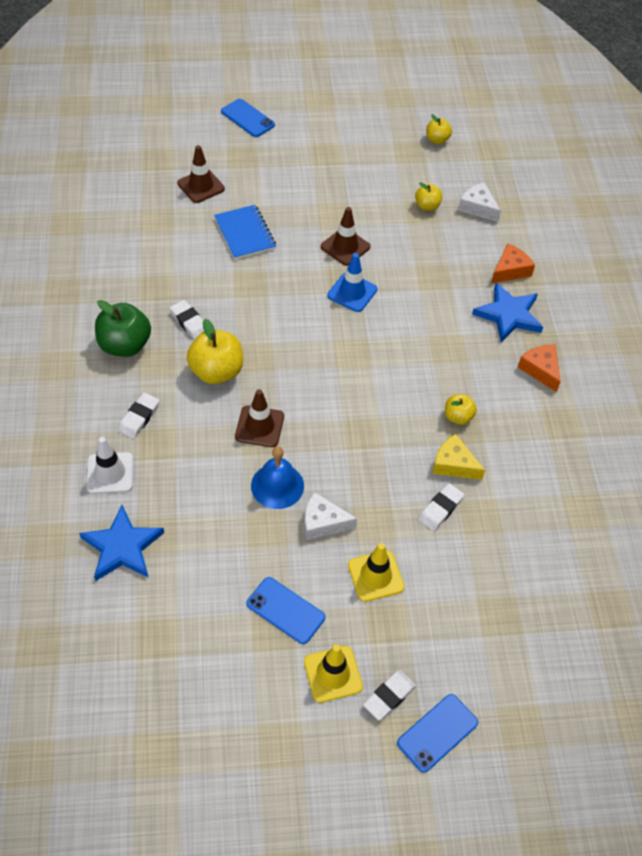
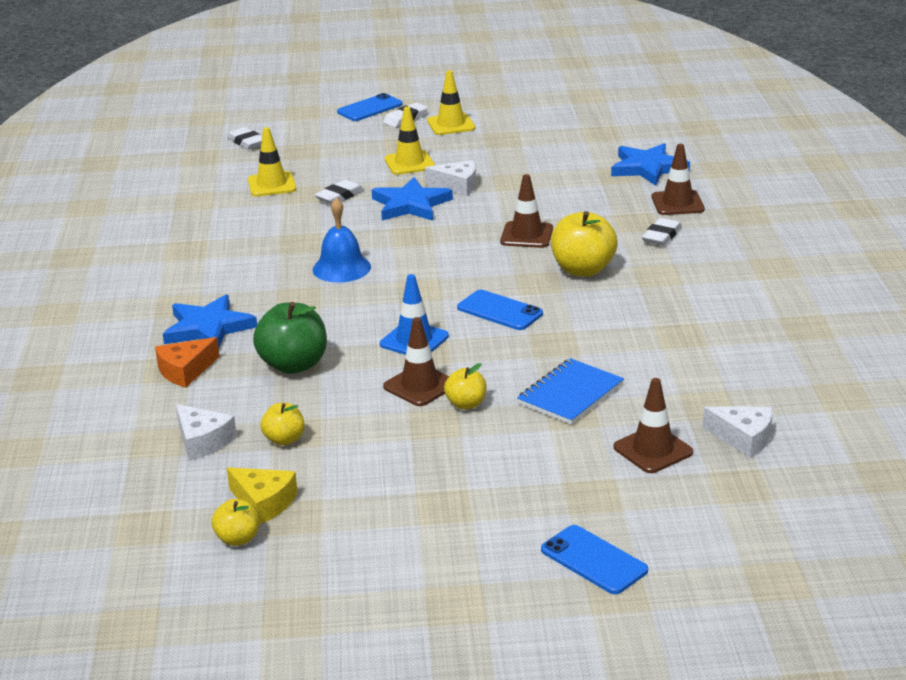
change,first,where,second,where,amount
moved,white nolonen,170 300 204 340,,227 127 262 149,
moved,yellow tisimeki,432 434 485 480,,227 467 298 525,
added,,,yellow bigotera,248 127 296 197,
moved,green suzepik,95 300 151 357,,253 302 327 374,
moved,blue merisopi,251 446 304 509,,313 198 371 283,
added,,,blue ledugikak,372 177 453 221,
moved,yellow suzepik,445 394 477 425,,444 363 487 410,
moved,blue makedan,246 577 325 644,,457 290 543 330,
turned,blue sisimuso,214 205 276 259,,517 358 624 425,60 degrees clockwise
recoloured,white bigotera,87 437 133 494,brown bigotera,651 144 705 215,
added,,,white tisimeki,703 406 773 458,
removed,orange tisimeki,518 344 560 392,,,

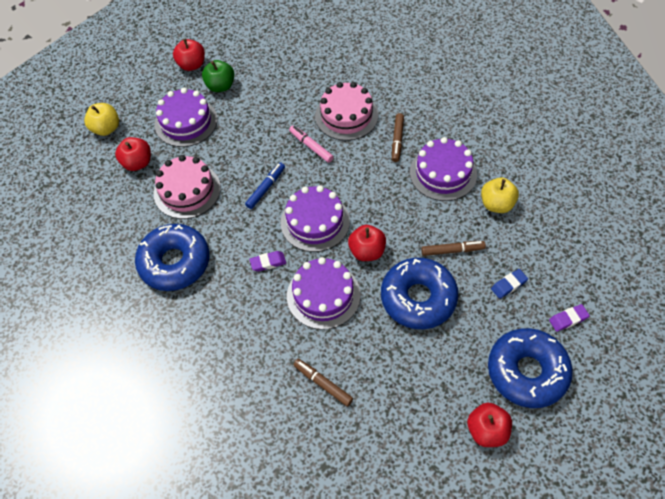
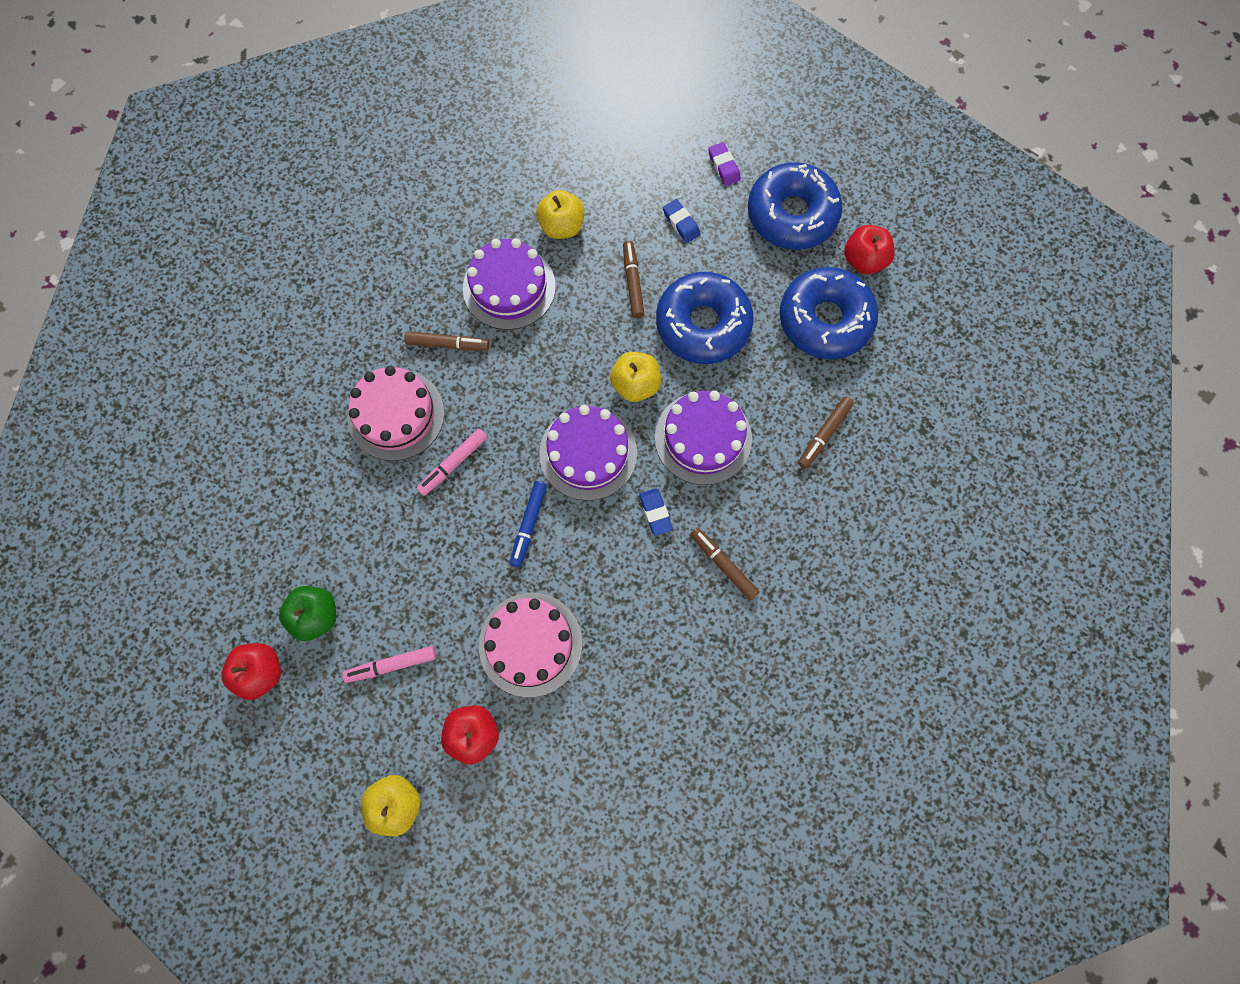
change,first,where,second,where,amount
replaced,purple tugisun,155 88 218 147,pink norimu,342 646 436 683,
turned,blue norimu,245 162 285 209,,510 481 547 567,105 degrees counterclockwise
recoloured,red suzepik,348 225 386 261,yellow suzepik,610 352 661 402,
recoloured,purple nolonen,250 251 286 272,blue nolonen,639 488 673 536,
added,,,brown norimu,690 527 759 601,
moved,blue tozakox,135 224 209 291,,780 267 878 359,

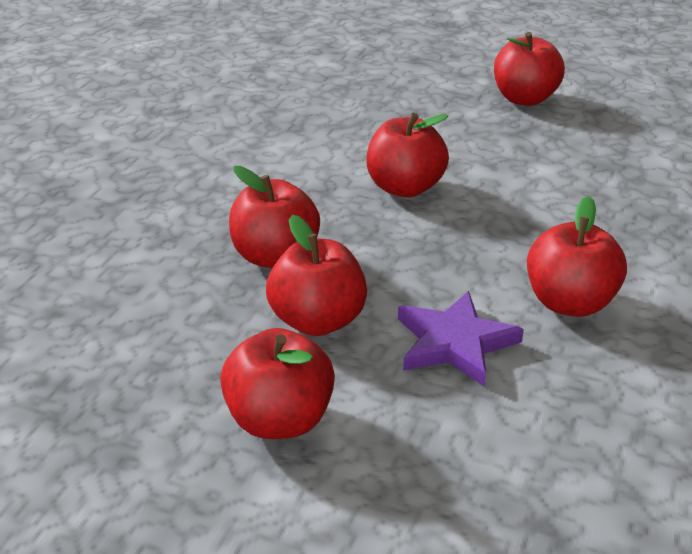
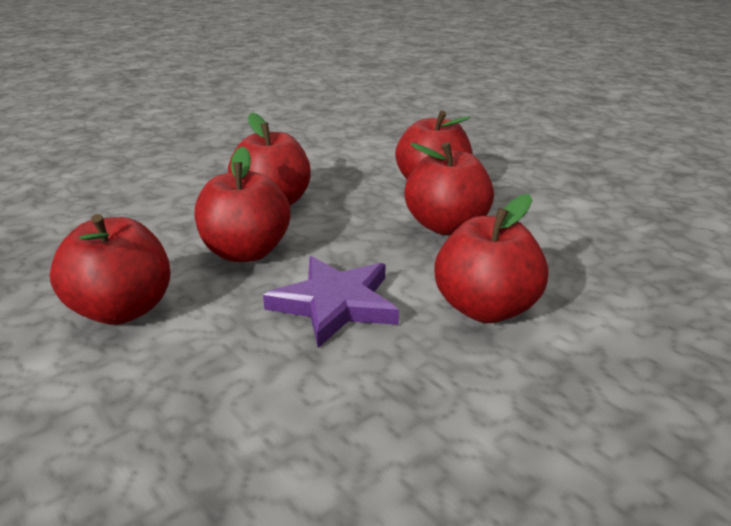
change,first,where,second,where,amount
moved,red suzepik,494 32 565 106,,405 142 494 235,

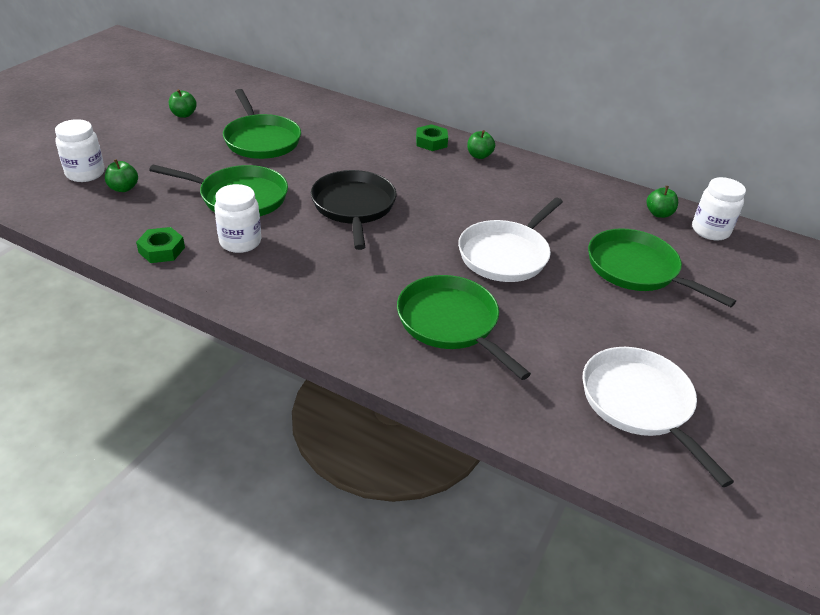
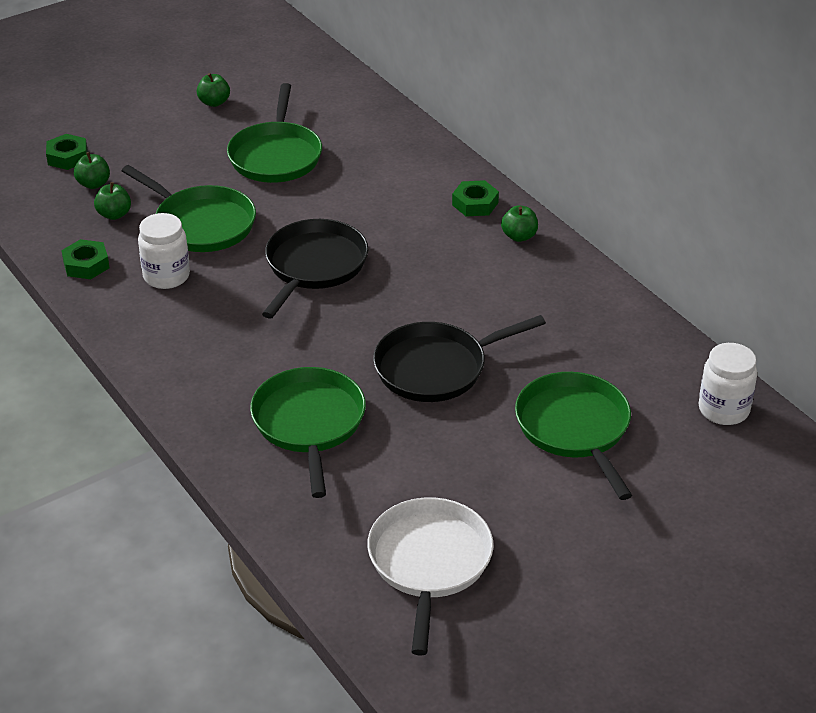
change,first,where,second,where,amount
replaced,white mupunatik,55 119 105 182,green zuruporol,46 134 88 170,
moved,green suzepik,647 186 678 218,,94 182 131 220,
recoloured,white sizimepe,458 197 563 282,black sizimepe,373 315 546 402,

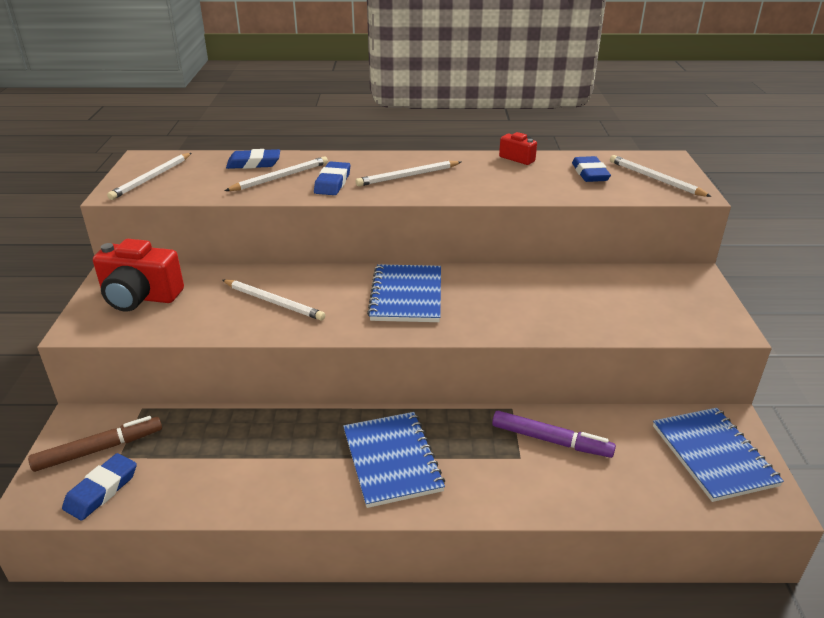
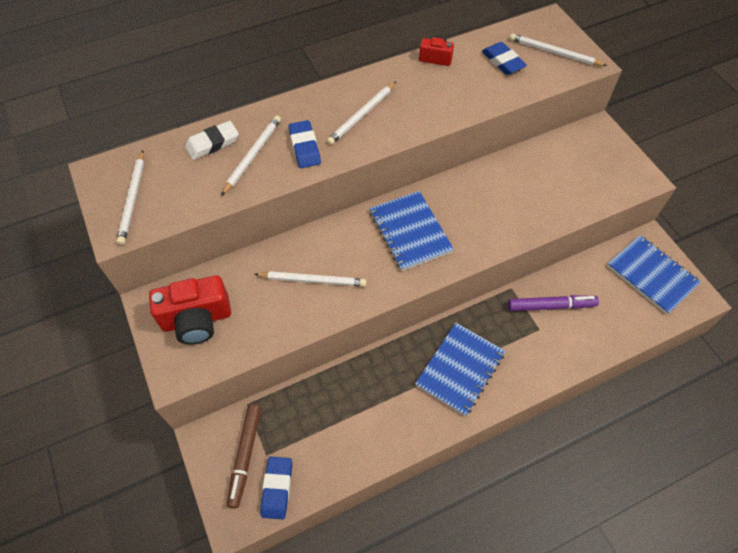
change,first,where,second,where,amount
recoloured,blue nolonen,226 149 280 169,white nolonen,185 121 239 160,
turned,brown norimu,28 416 162 472,,227 404 261 508,150 degrees clockwise
turned,blue sisimuso,343 412 445 508,,415 323 505 416,75 degrees clockwise

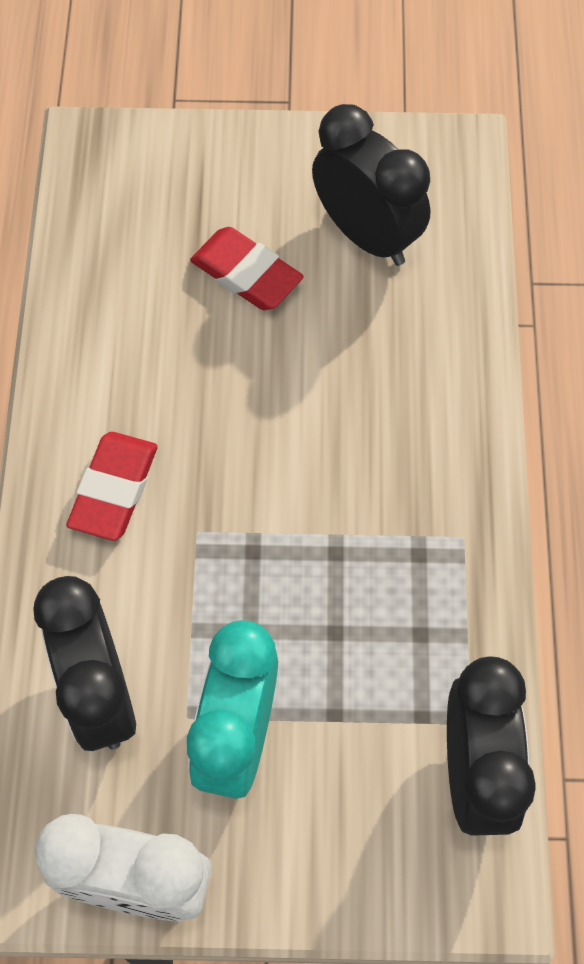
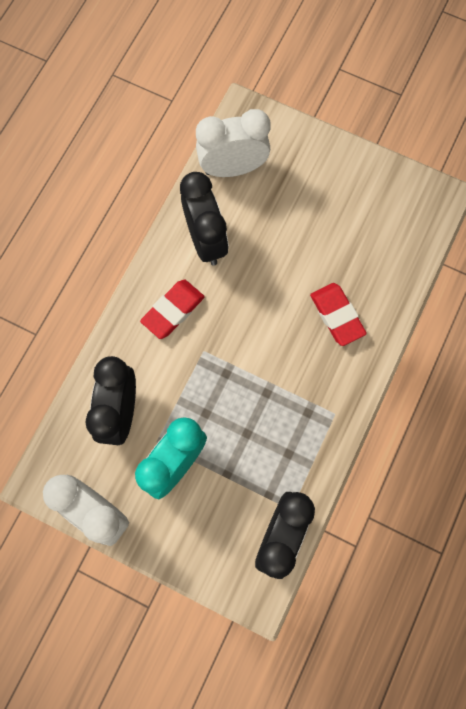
change,first,where,second,where,amount
moved,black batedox,312 104 430 266,,180 172 229 266,
added,,,white batedox,196 109 271 177,
moved,red nolonen,190 227 304 310,,310 283 367 346,

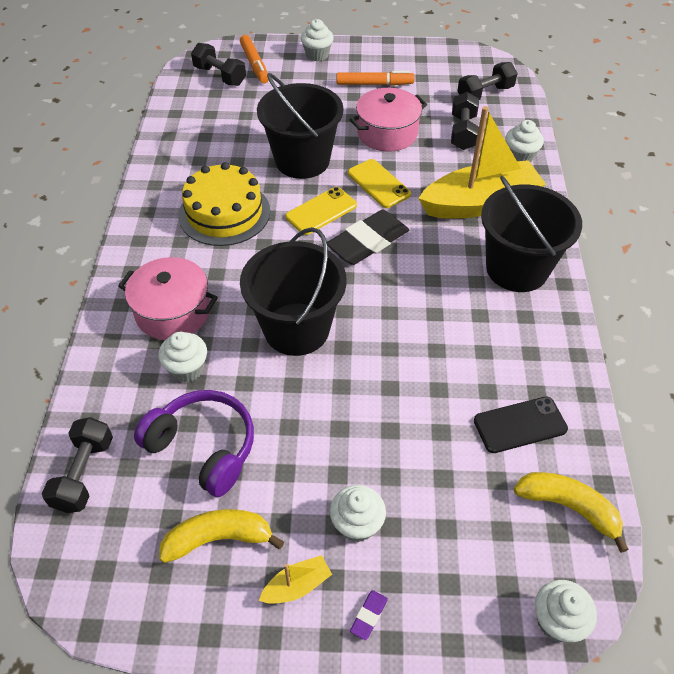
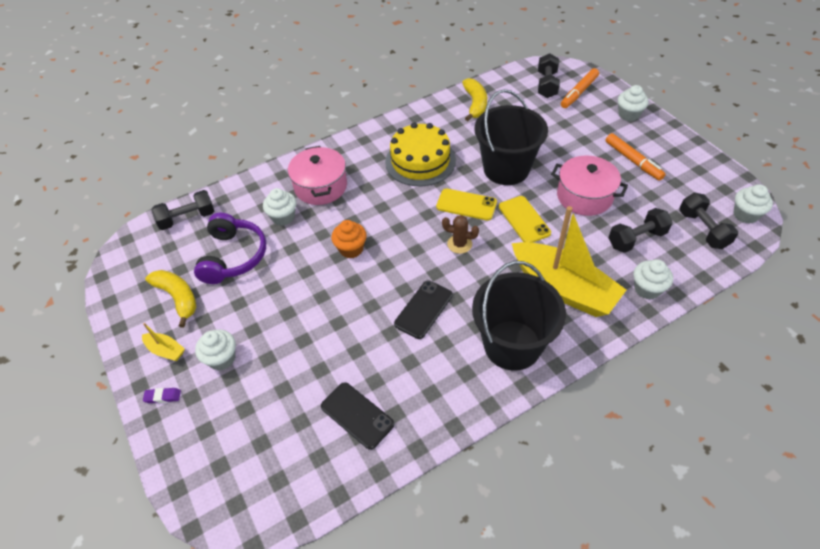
change,first,where,second,where,amount
replaced,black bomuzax,240 227 347 356,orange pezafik,331 220 367 259,
added,,,black makedan,394 280 453 339,
replaced,black nolonen,327 210 409 265,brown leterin,442 215 479 254,
moved,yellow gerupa,514 472 629 553,,462 78 487 121,
turned,yellow makedan,348 159 411 208,,499 196 551 243,45 degrees counterclockwise
turned,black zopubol,457 62 518 100,,679 193 738 249,45 degrees clockwise
moved,white pezafik,535 580 597 642,,733 184 773 224,

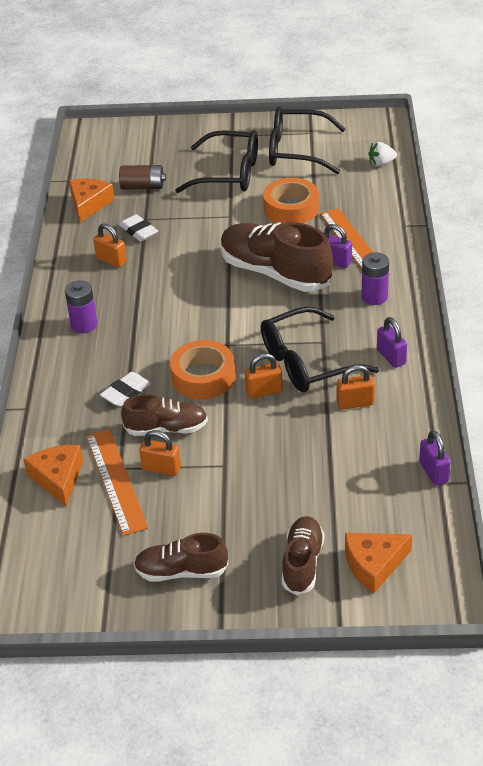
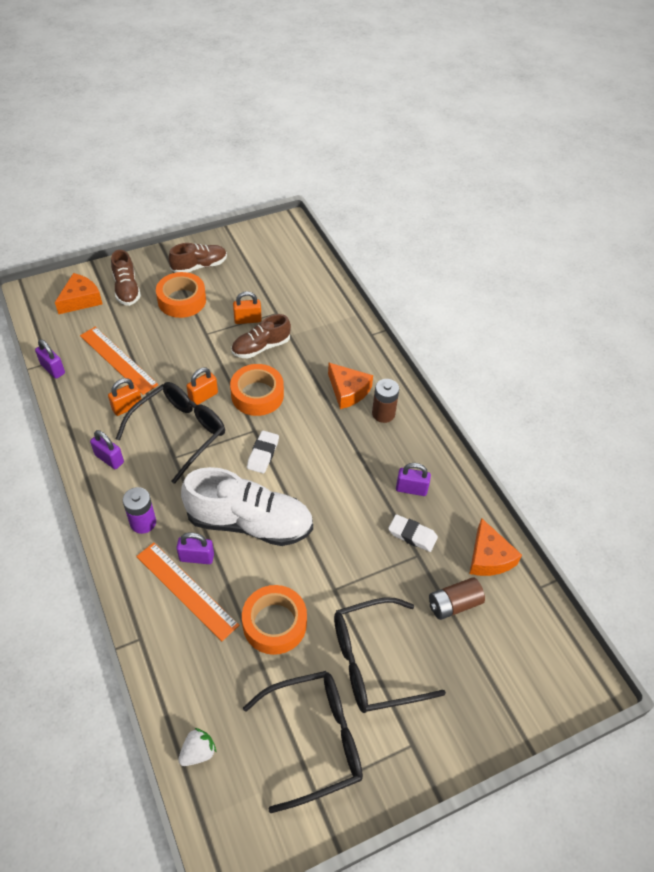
change,first,where,second,where,amount
moved,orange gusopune,86 429 148 536,,80 327 159 395,
added,,,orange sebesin,156 272 206 318,
recoloured,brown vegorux,221 222 333 292,white vegorux,181 467 313 546,
moved,white nolonen,100 372 151 407,,247 431 279 473,
moved,orange tisimeki,23 445 83 506,,328 363 373 409,
recoloured,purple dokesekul,65 280 97 333,brown dokesekul,372 379 399 423,
recoloured,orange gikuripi,93 223 127 268,purple gikuripi,396 463 431 496,

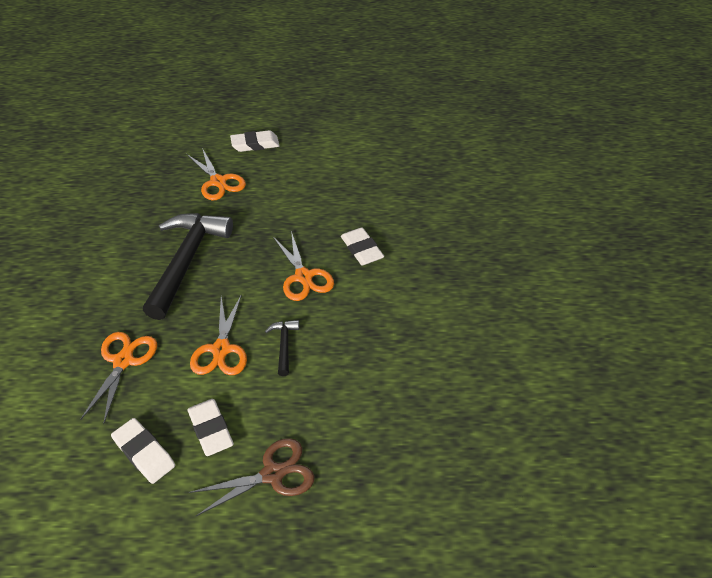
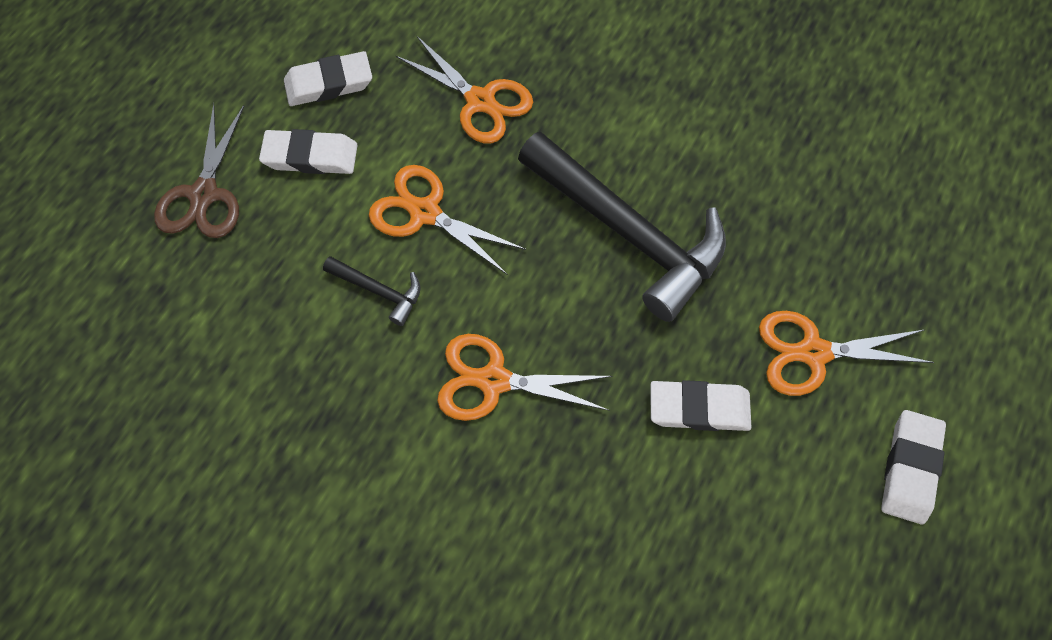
change,first,where,second,where,amount
moved,white nolonen,341 228 384 265,,651 380 752 431,

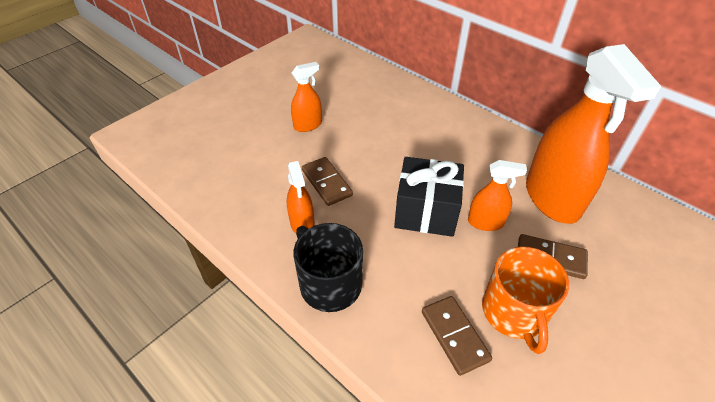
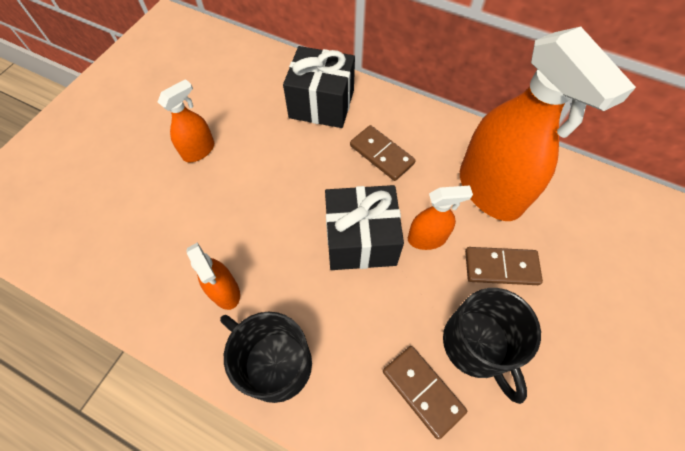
change,first,where,second,where,amount
added,,,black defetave,283 46 355 128,
moved,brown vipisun,302 157 353 206,,350 125 416 181,
recoloured,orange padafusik,482 247 569 354,black padafusik,443 288 541 404,

